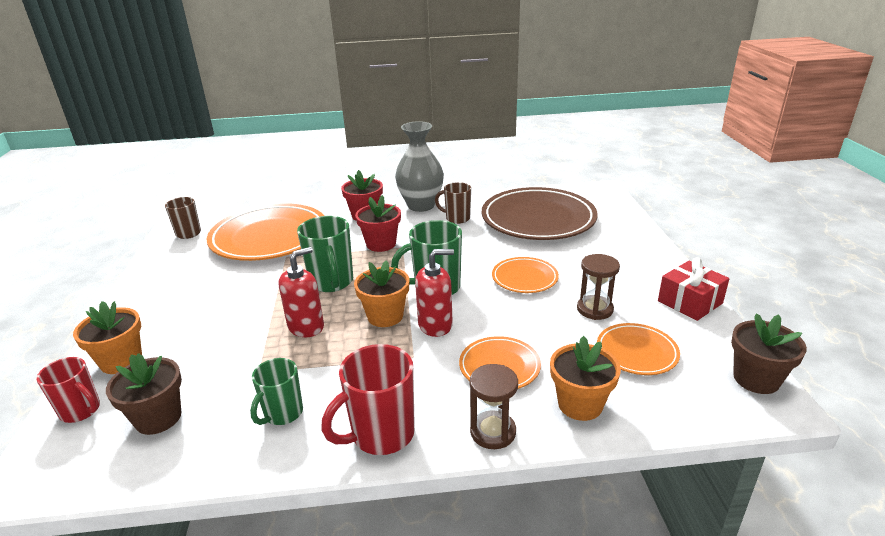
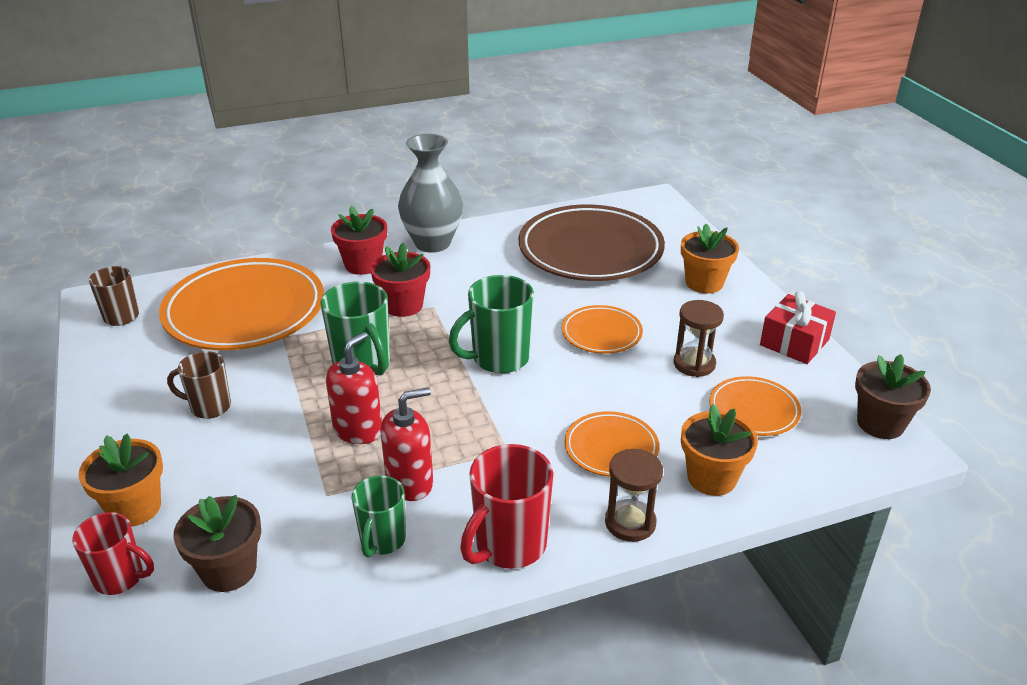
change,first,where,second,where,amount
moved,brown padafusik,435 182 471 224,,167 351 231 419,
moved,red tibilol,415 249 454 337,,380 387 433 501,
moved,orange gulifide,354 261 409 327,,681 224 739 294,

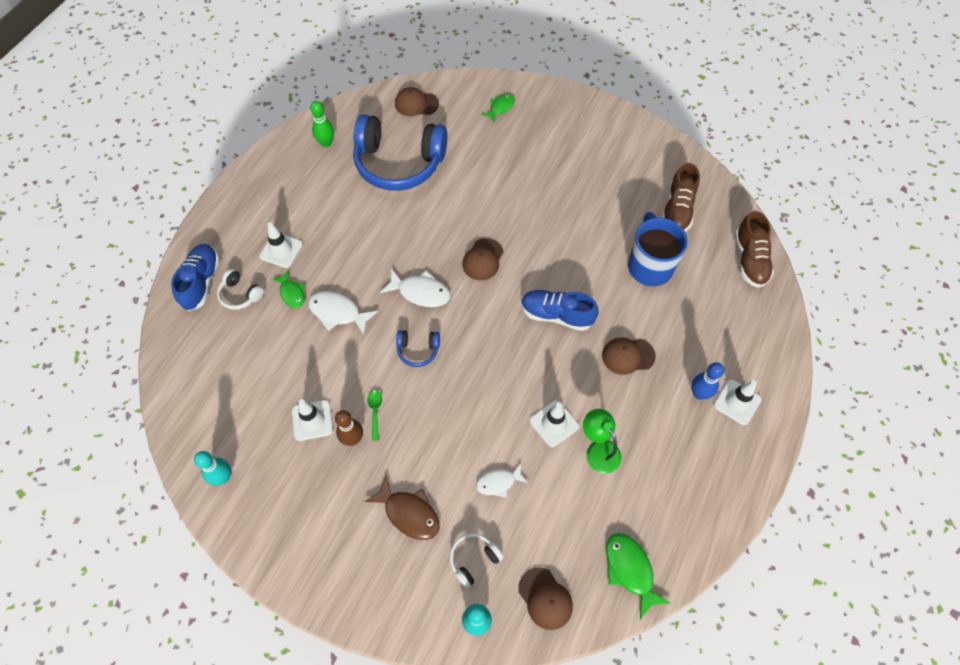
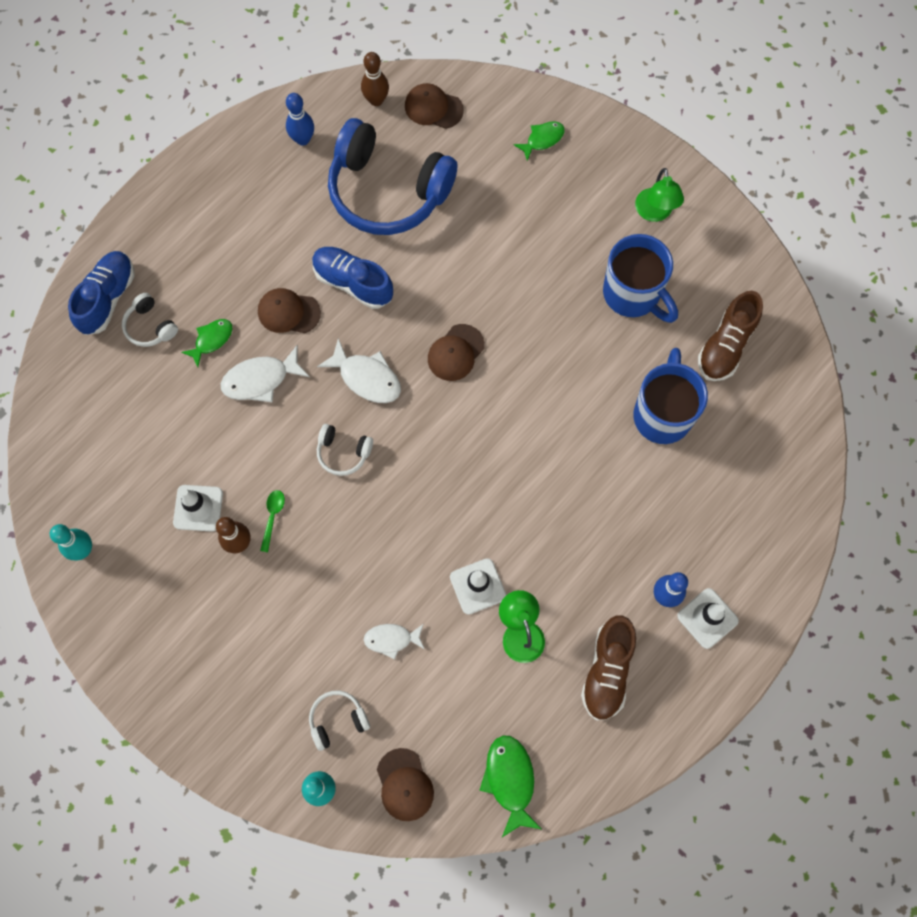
change,first,where,second,where,amount
turned,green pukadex,272 270 305 308,,181 319 232 367,120 degrees counterclockwise
turned,white pukadex,308 291 378 335,,221 345 310 402,60 degrees counterclockwise
moved,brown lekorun,602 337 656 375,,258 288 321 333,
recoloured,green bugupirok,310 101 334 147,blue bugupirok,286 93 314 146,
moved,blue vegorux,521 290 598 331,,312 247 393 309,
recoloured,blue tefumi,396 330 440 367,white tefumi,317 424 373 476,
added,,,brown bugupirok,361 52 389 106,
moved,brown vegorux,735 211 774 288,,581 615 636 721,
added,,,blue padafusik,603 234 678 323,
added,,,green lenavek,635 168 684 222,
removed,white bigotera,260 222 303 268,,,
removed,brown pukadex,364 475 440 540,,,

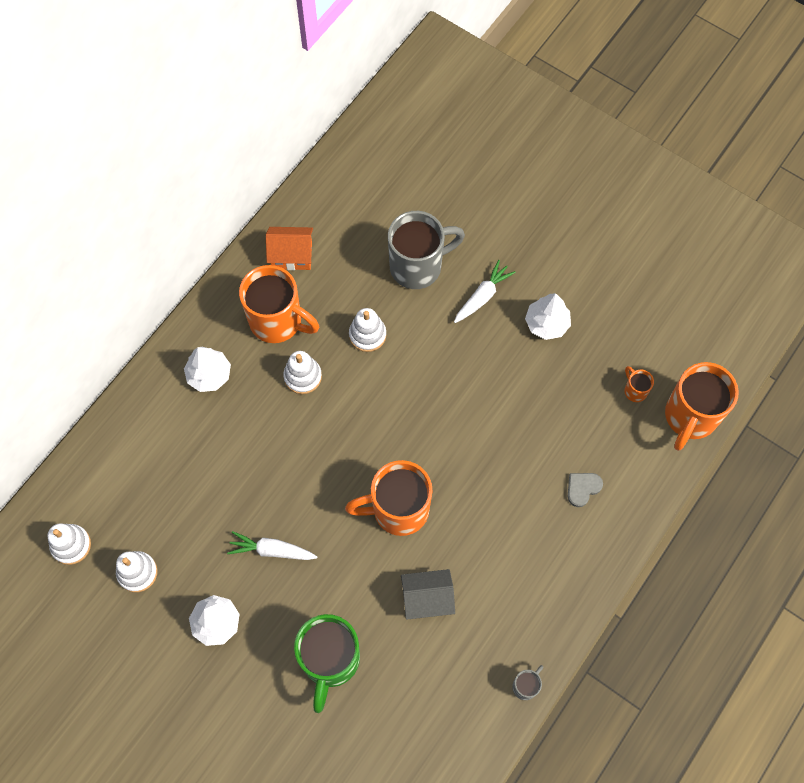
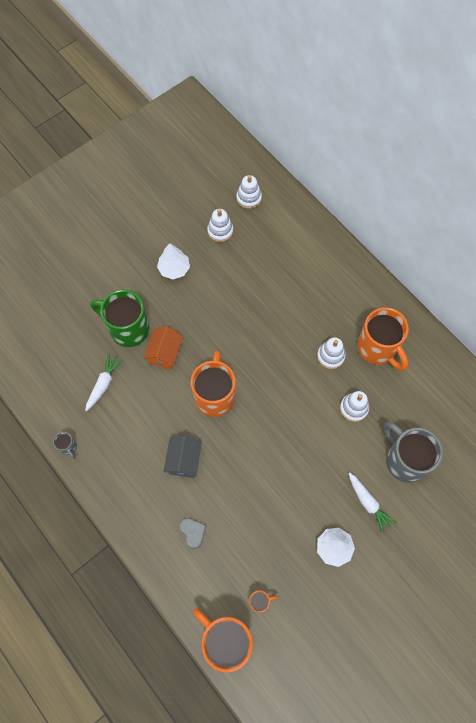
change,first,where,second,where,amount
moved,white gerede,227 531 317 560,,85 354 123 411,
moved,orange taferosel,266 227 313 270,,143 326 183 370,
moved,grey taferosel,401 569 455 620,,163 435 202 478,
turned,orange padafusik,239 265 319 343,,358 307 409 371,75 degrees counterclockwise
turned,grey padafusik,388 211 465 289,,383 422 443 483,150 degrees clockwise
removed,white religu,184 347 231 392,,,

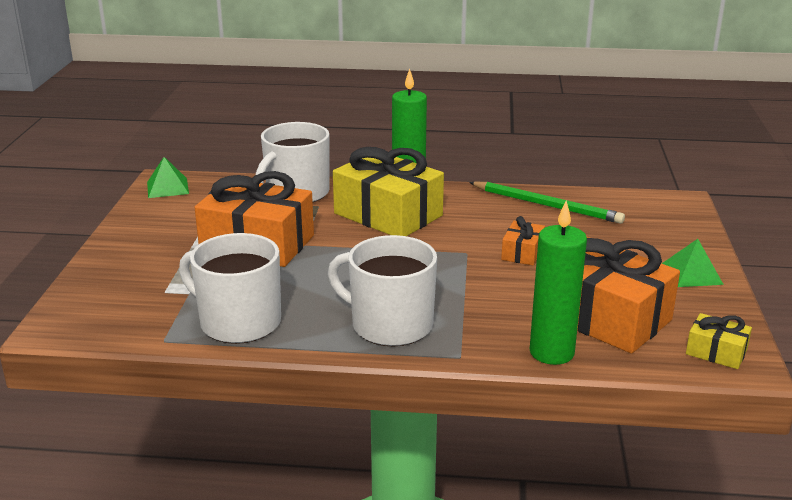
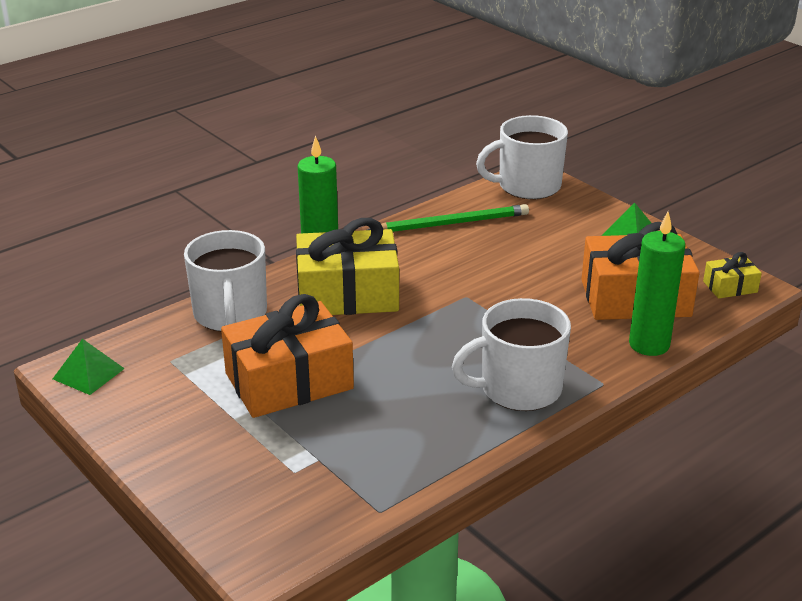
change,first,where,second,where,amount
moved,white padafusik,179 233 281 344,,476 115 568 199,
removed,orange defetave,501 216 545 265,,,

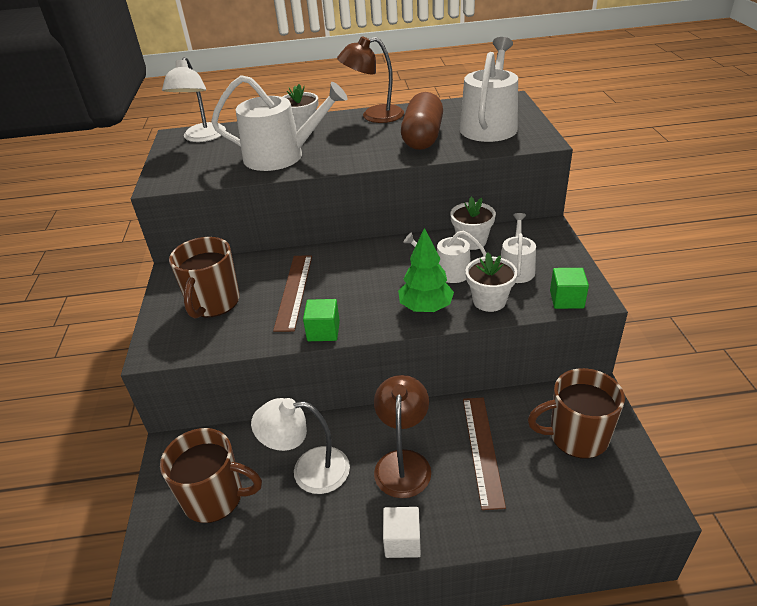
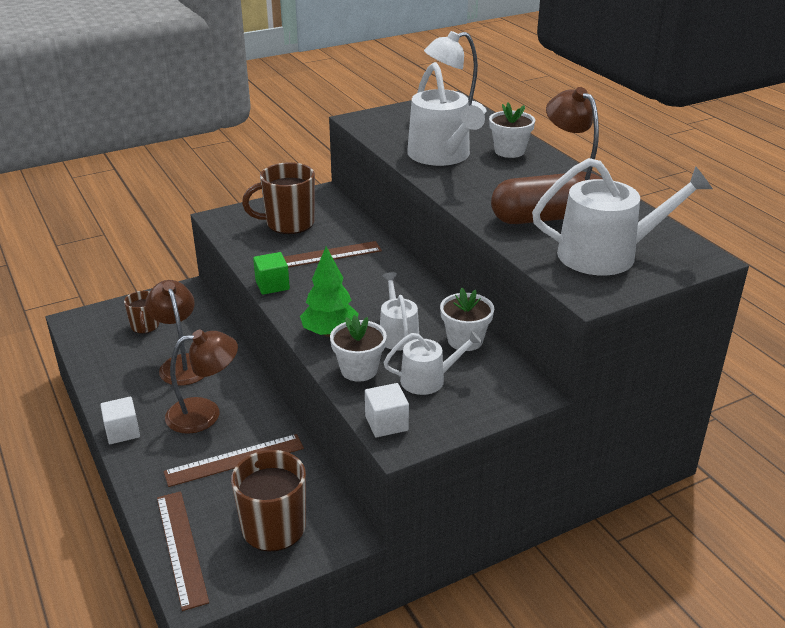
change,first,where,second,where,amount
resized,brown padafusik,160 428 262 523,,124 291 159 334,x0.58
recoloured,white lenavek,251 398 350 494,brown lenavek,145 280 204 386,
added,,,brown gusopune,157 491 209 611,
recoloured,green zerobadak,550 268 589 309,white zerobadak,365 383 409 437,

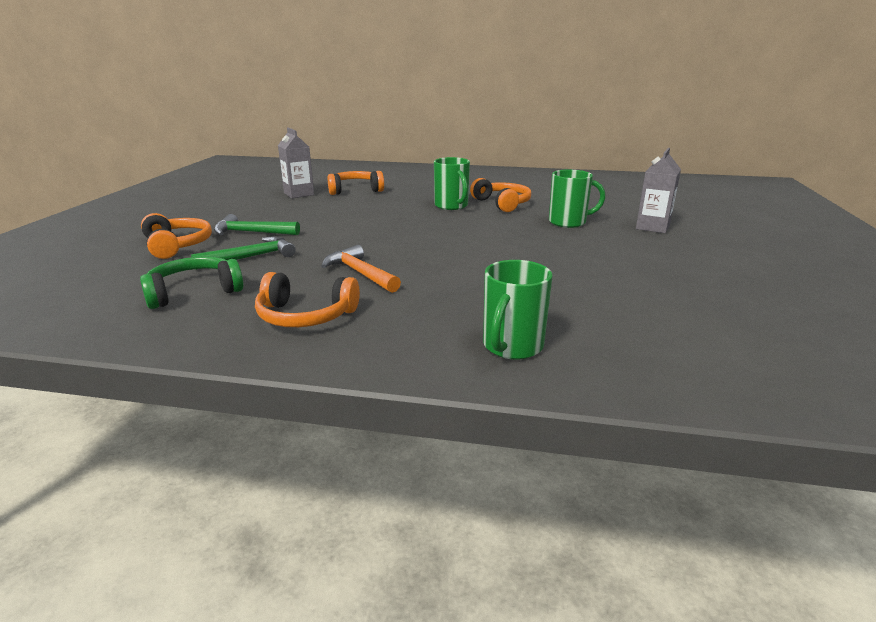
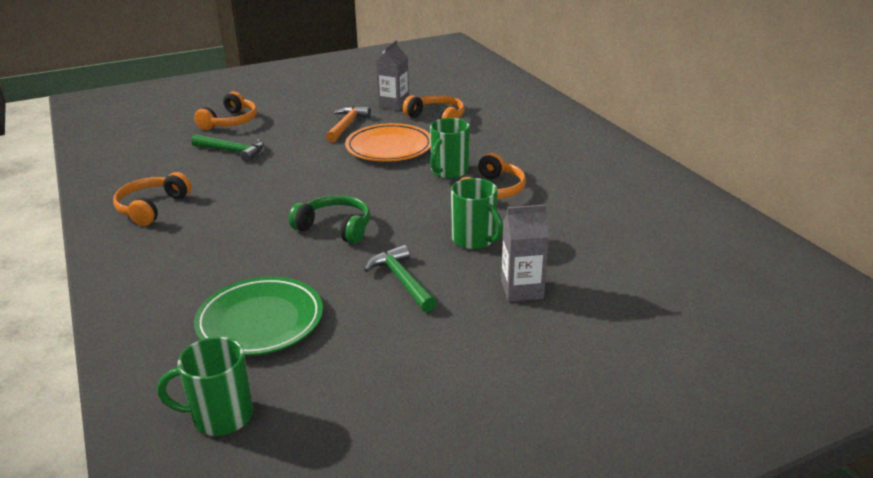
change,first,where,second,where,amount
turned,orange tefumi,255 272 360 327,,113 172 191 226,45 degrees clockwise
moved,green padafusik,483 260 553 360,,157 337 253 436,
added,,,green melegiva,194 277 323 356,
moved,green tefumi,140 256 244 309,,289 195 370 244,
moved,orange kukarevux,322 245 401 293,,326 106 371 142,
added,,,orange melegiva,345 123 431 162,
moved,green kukarevux,214 214 300 235,,365 245 437 312,

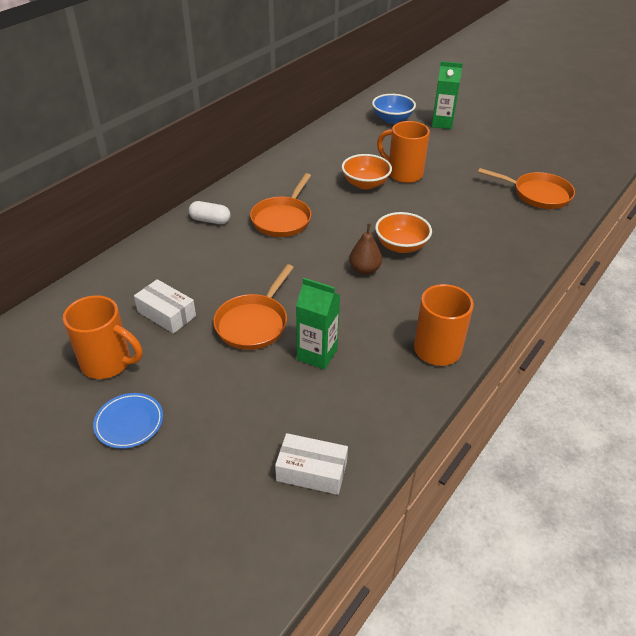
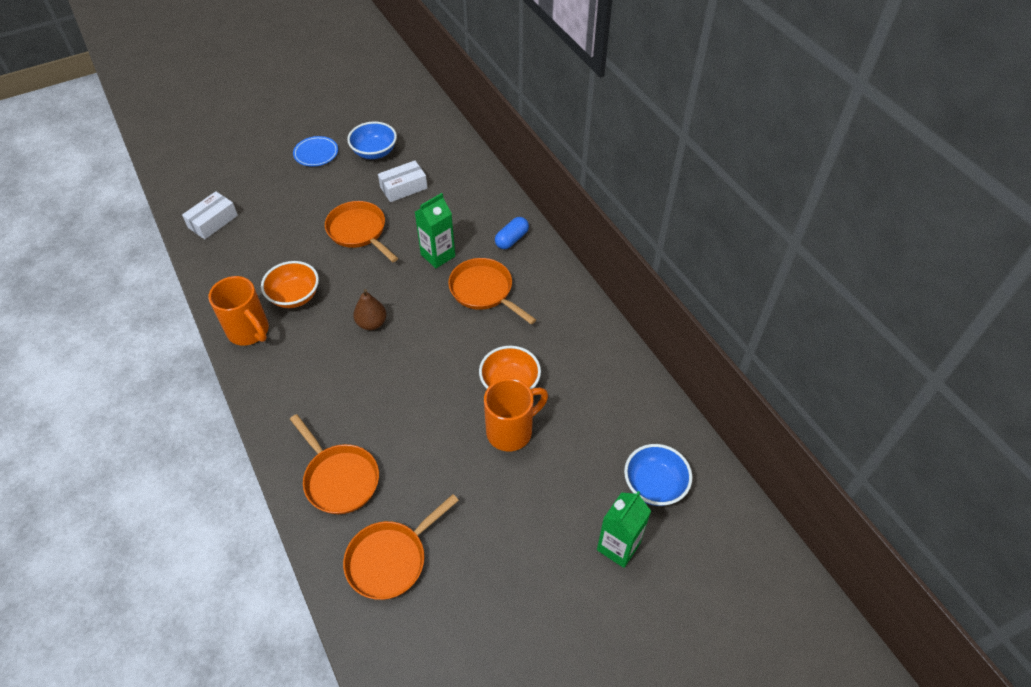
change,first,where,second,where,amount
moved,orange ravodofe,375 212 432 253,,261 261 319 308,
added,,,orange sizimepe,290 414 379 514,
replaced,orange padafusik,63 295 142 379,blue ravodofe,347 122 397 159,
moved,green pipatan,296 278 340 370,,415 193 455 268,
recoloured,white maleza,189 201 231 224,blue maleza,495 217 529 249,

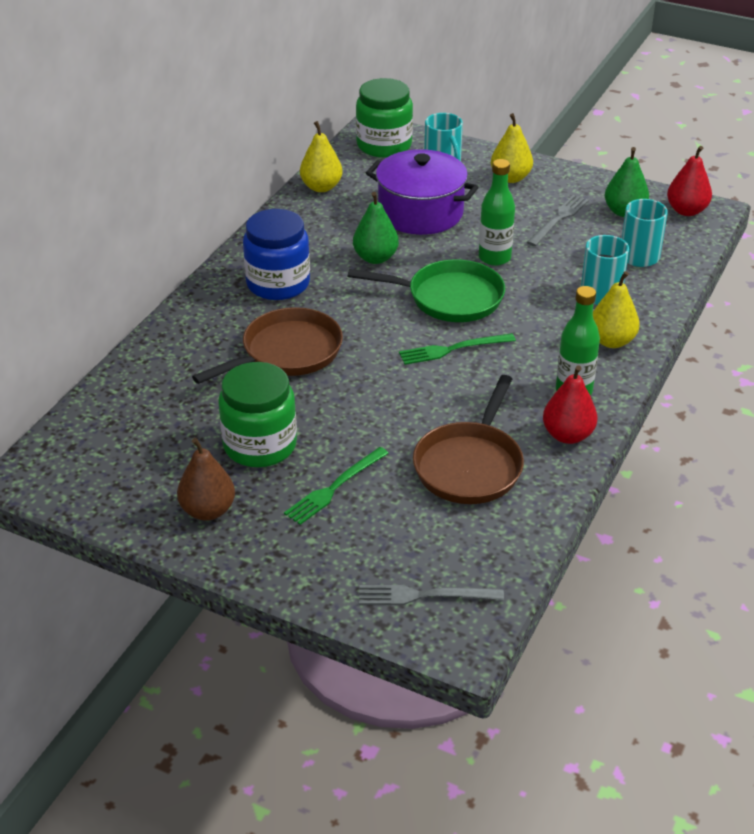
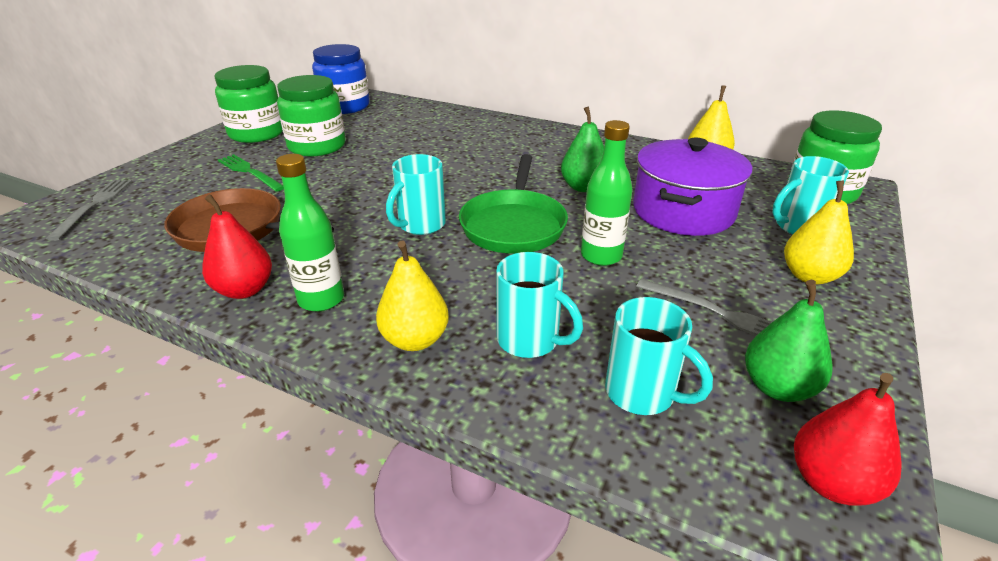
change,first,where,second,where,amount
replaced,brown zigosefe,177 438 235 521,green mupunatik,214 65 283 143,
moved,blue mupunatik,243 209 310 300,,312 44 370 114,
replaced,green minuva,399 333 516 365,turquoise padafusik,386 154 446 235,
removed,brown sizimepe,192 307 343 384,,,

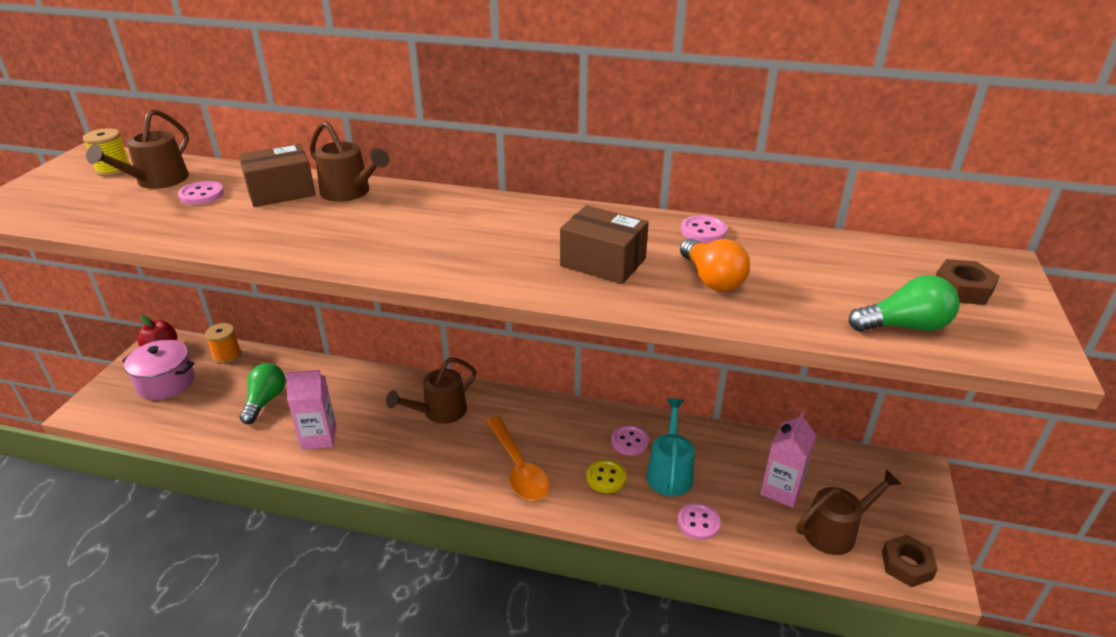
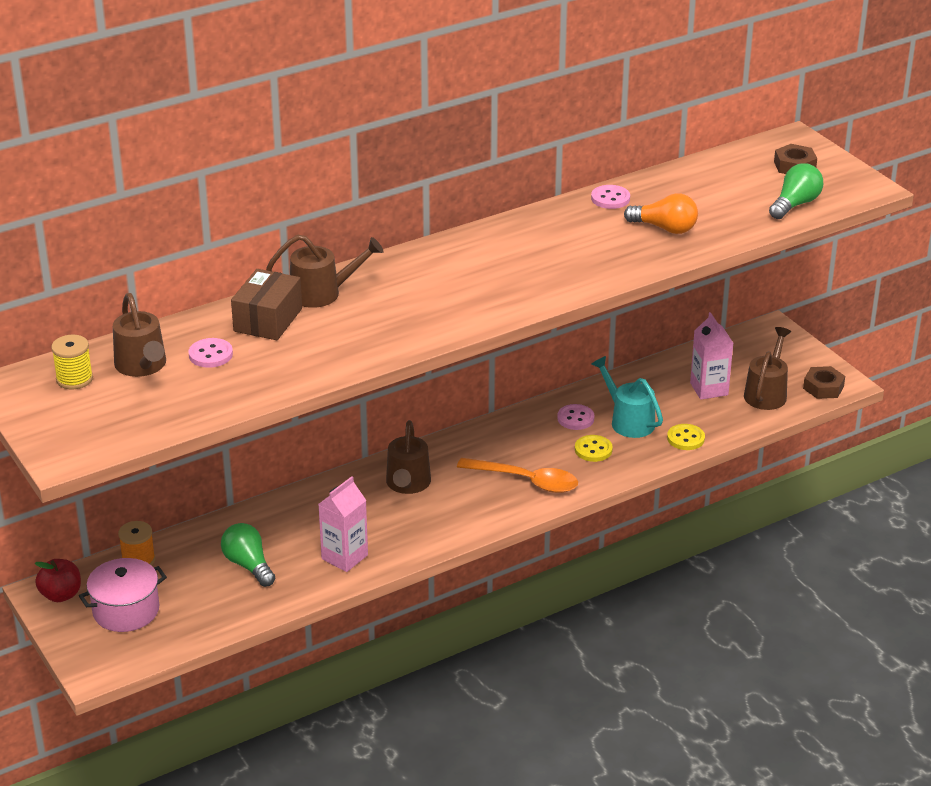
change,first,where,second,where,amount
recoloured,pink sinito,677 503 721 540,yellow sinito,667 424 705 450,
removed,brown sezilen,560 205 649 284,,,

